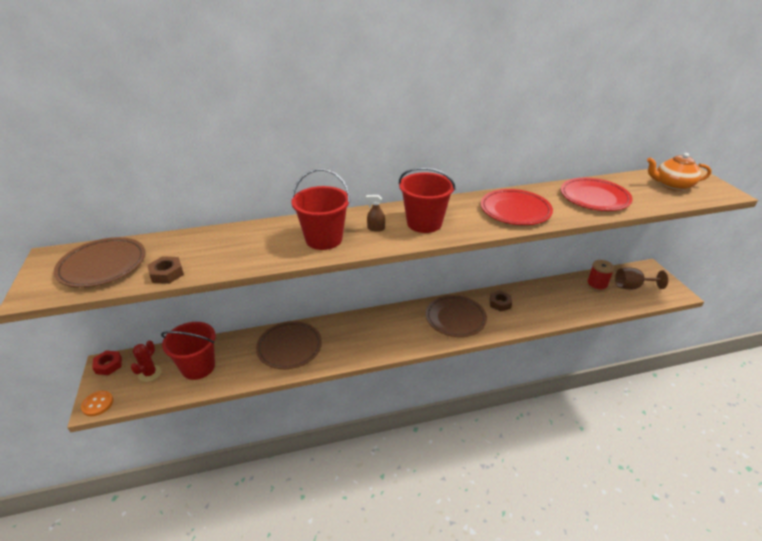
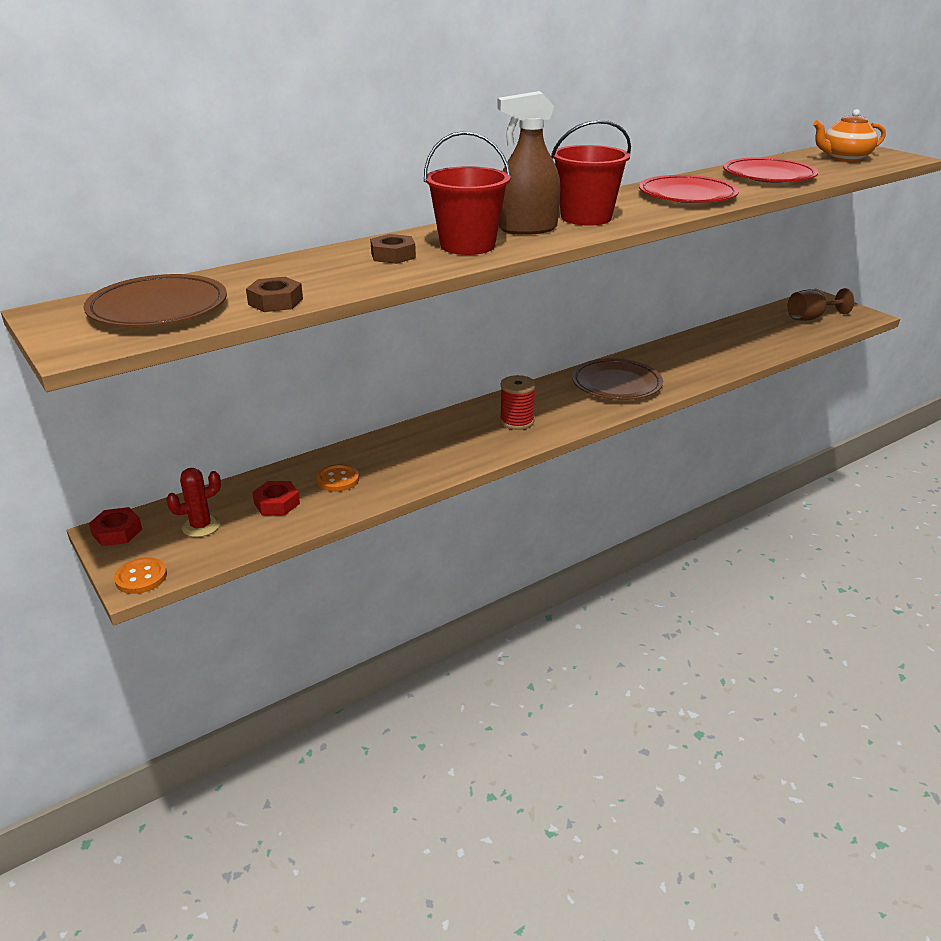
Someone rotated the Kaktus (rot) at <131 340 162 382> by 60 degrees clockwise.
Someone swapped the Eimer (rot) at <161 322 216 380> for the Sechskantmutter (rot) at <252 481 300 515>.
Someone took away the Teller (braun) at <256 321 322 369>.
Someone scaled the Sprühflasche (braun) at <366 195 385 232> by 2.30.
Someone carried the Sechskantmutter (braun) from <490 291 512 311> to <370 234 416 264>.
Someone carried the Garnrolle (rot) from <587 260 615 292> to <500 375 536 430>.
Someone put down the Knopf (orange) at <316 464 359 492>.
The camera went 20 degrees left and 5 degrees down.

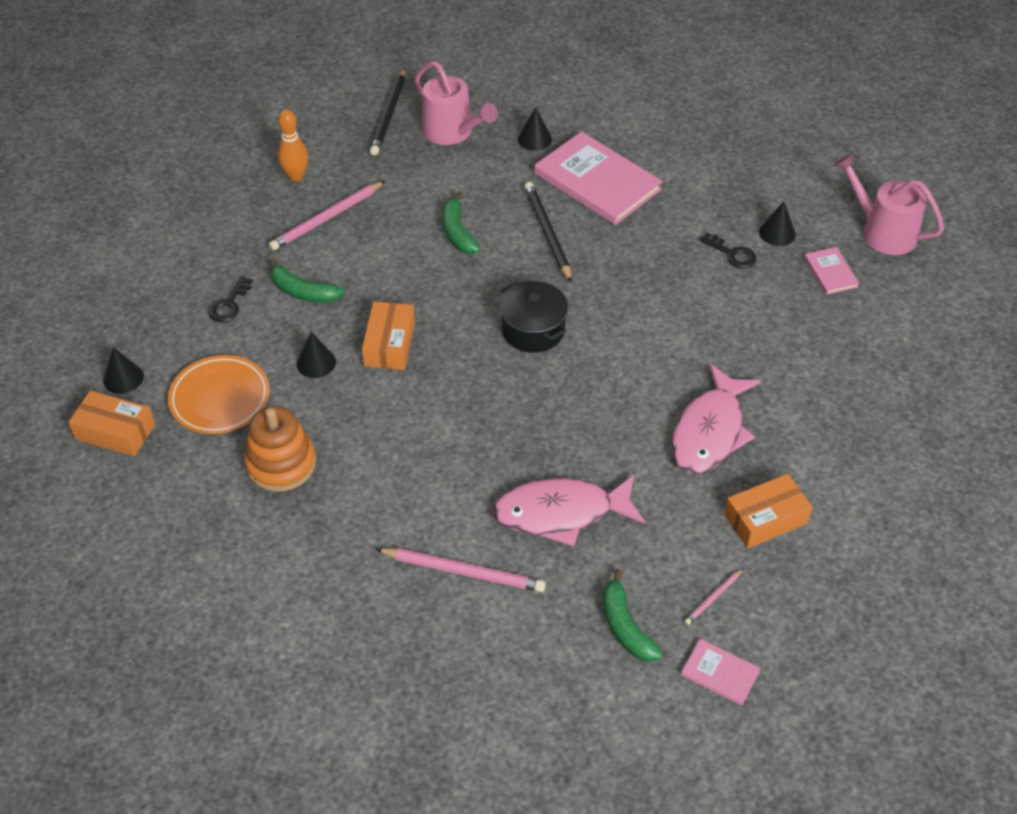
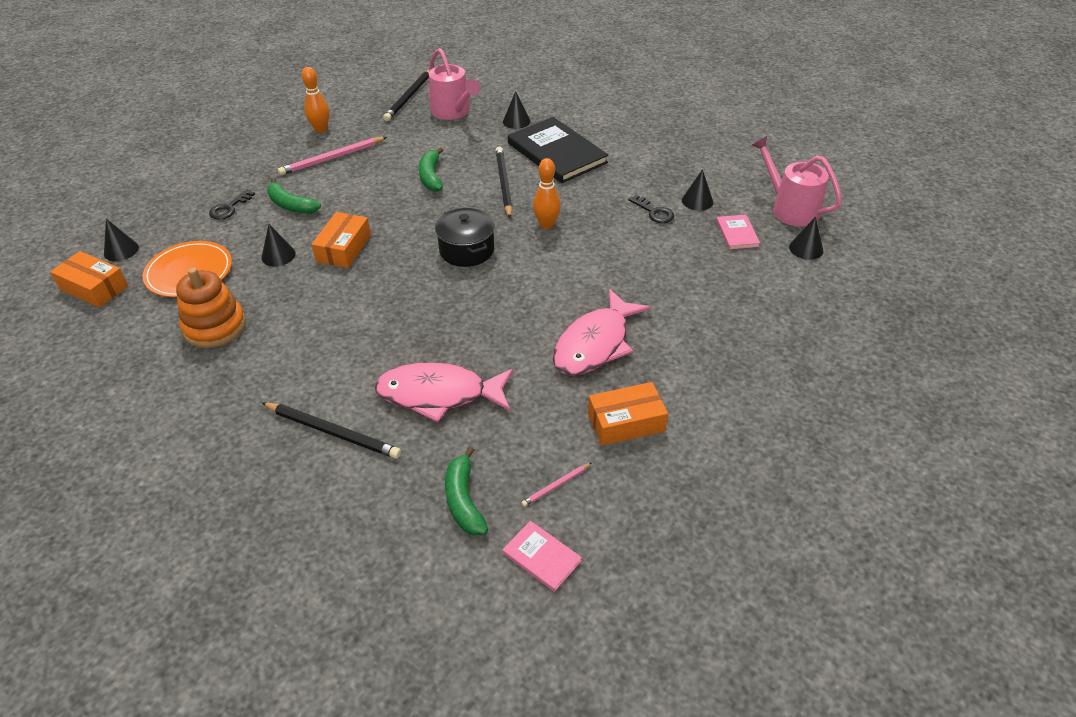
Someone repainted the Bleistift (rosa) at <376 548 546 592>, which became the Bleistift (schwarz) at <261 402 401 459>.
Someone repainted the Buch (rosa) at <534 132 663 225>, which became the Buch (schwarz) at <508 117 609 183>.
Someone put down the Bowlingkegel (orange) at <533 158 561 229>.
Someone put down the Kegel (schwarz) at <789 217 824 260>.
The camera went 10 degrees right and 5 degrees down.

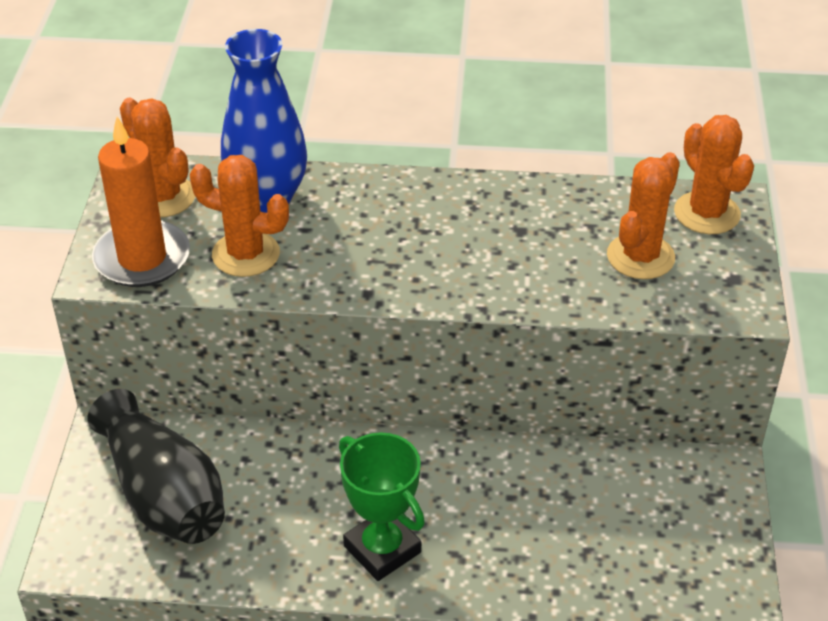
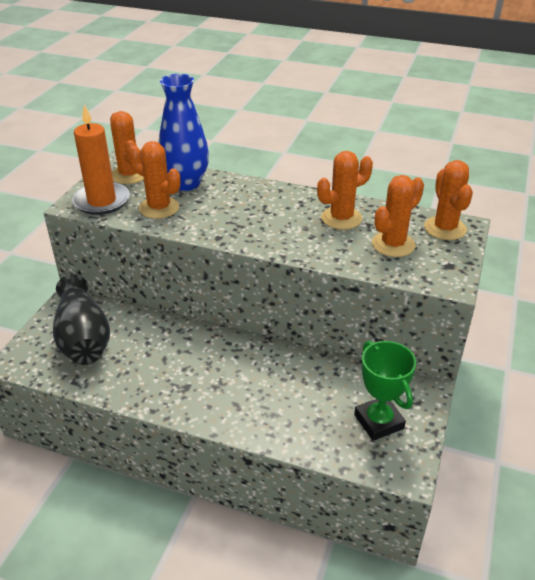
Someone carried the Pokal (grün) from <339 432 425 581> to <354 341 416 441>.
Someone put down the Kaktus (orange) at <317 151 373 230>.
The camera went 15 degrees right and 5 degrees down.

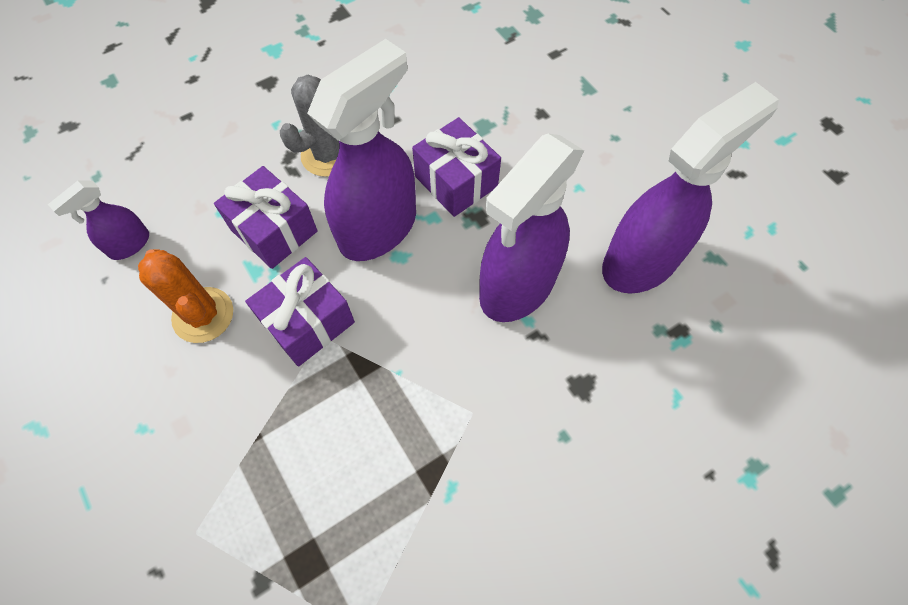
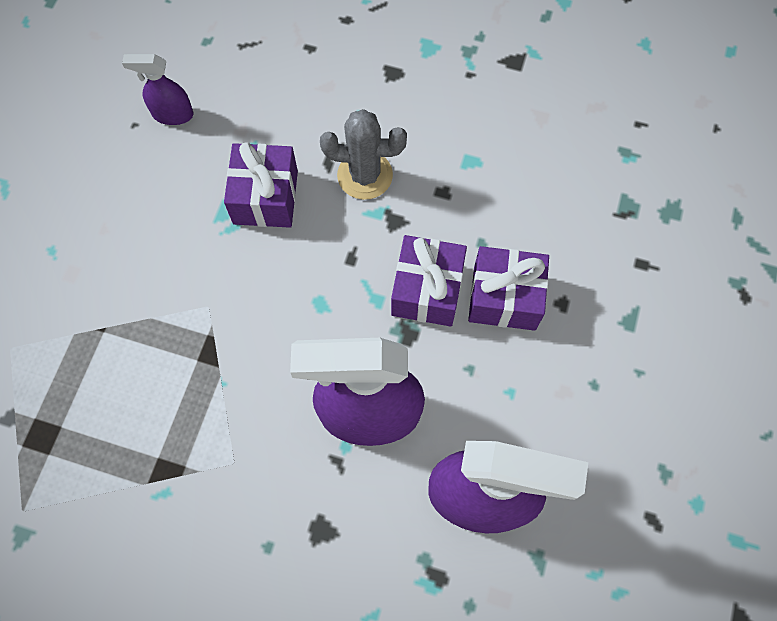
Someone took away the Kaktus (orange) at <138 249 233 343>.
Someone carried the Geschenk (lila) from <245 257 355 367> to <468 246 549 331>.
Someone took away the Sprühflasche (lila) at <307 39 416 261>.
The camera went 50 degrees right and 5 degrees up.

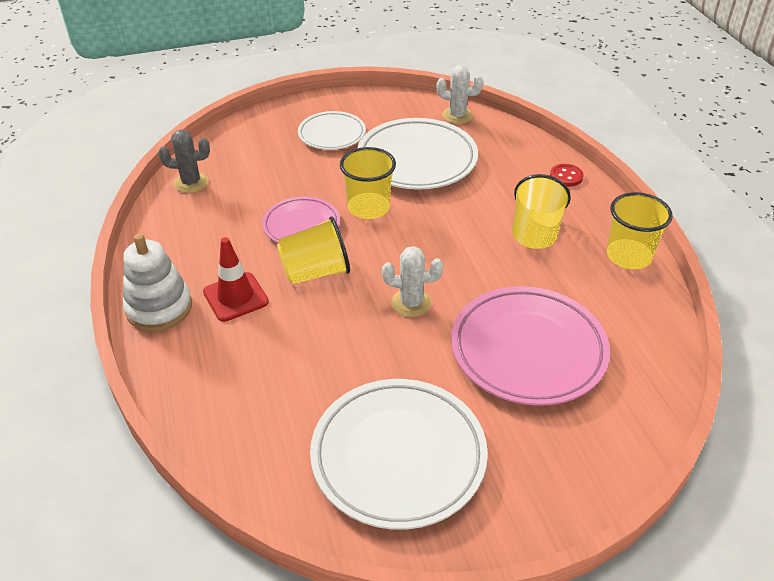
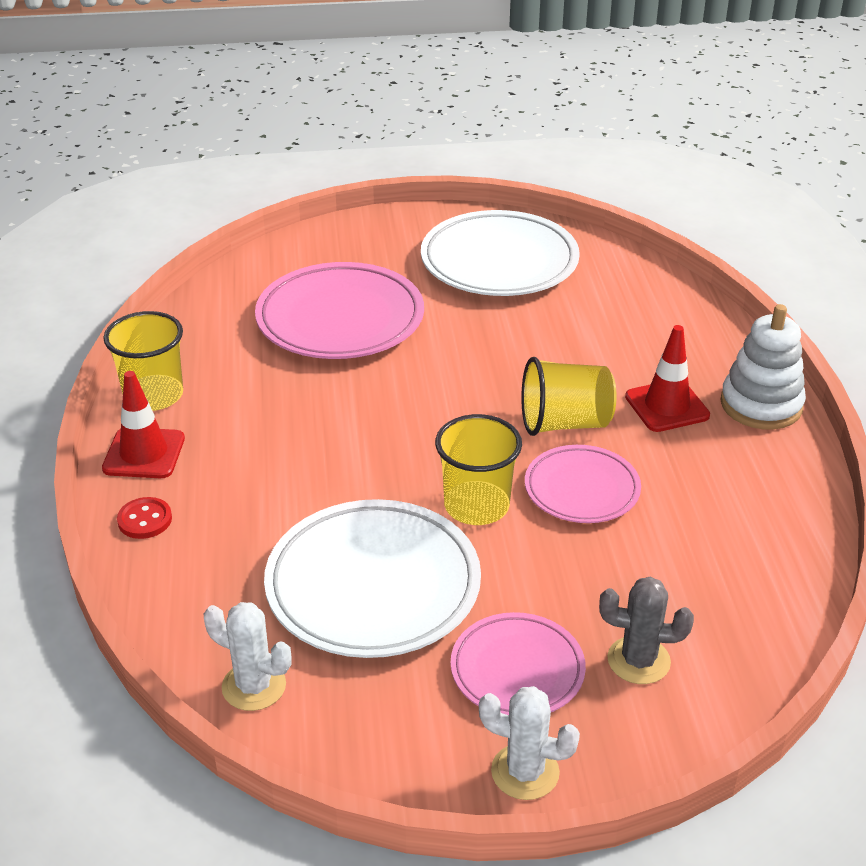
Someone carried the Kaktus (grau) from <158 130 210 193> to <599 577 694 684>.
Someone repainted the Teller (weiß) at <298 111 366 150>, which became the Teller (rosa) at <451 612 586 715>.
Someone carried the Kaktus (weiß) from <382 246 443 317> to <479 686 580 800>.
Someone took away the Becher (gelb) at <512 174 571 249>.
Someone put down the Leitkegel (rot) at <102 371 185 478>.
The camera went 170 degrees left and 5 degrees down.

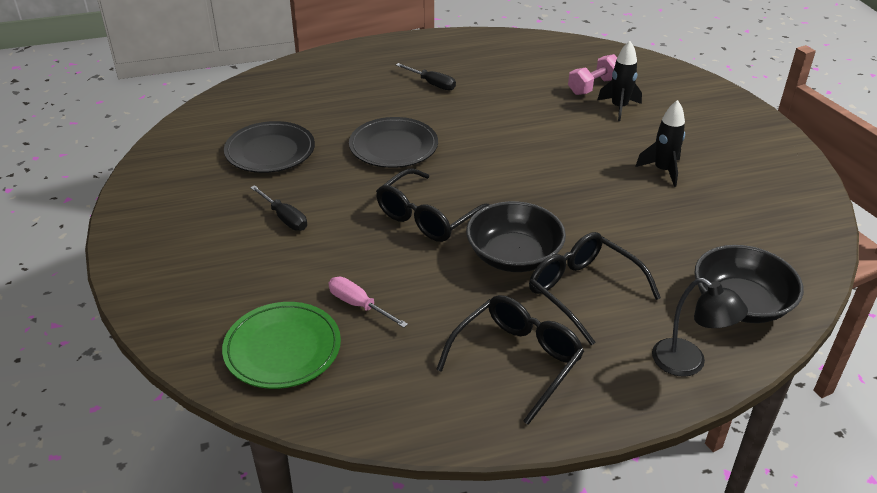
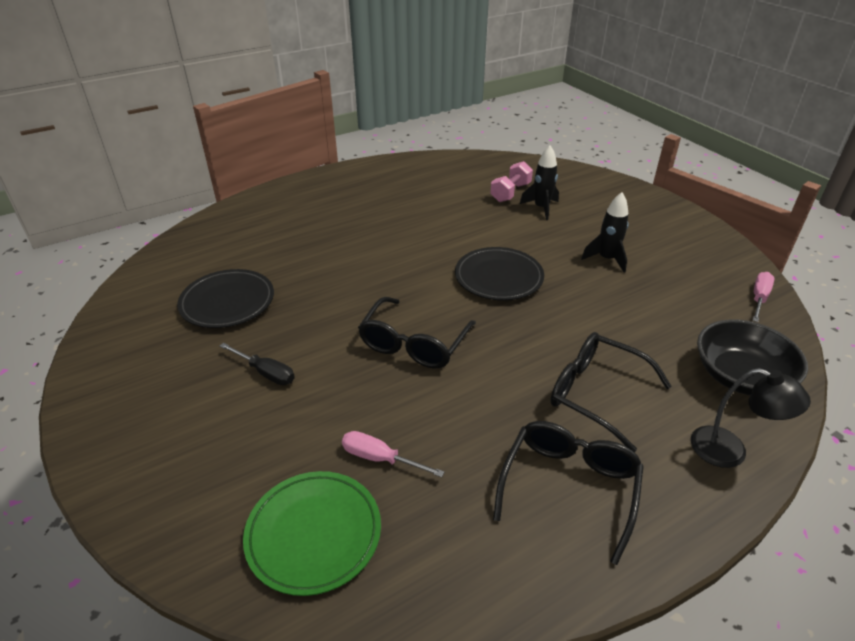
Someone carried the Teller (schwarz) from <349 117 438 168> to <455 247 544 301>.
Someone took away the Schraubenzieher (schwarz) at <396 63 456 91>.
Someone took away the Schüssel (schwarz) at <466 201 566 272>.
Someone put down the Schraubenzieher (rosa) at <752 272 774 322>.
The camera went 15 degrees left and 0 degrees up.

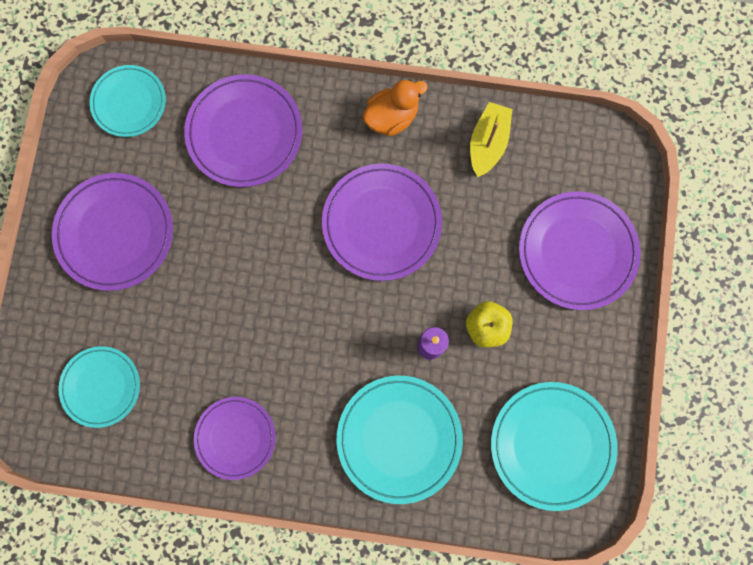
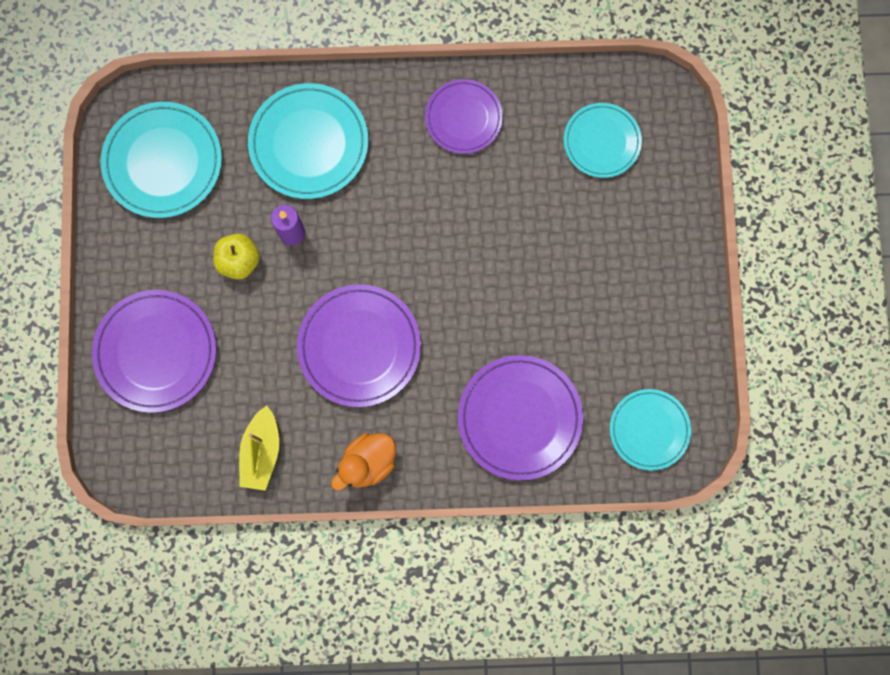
Someone took away the Teller (lila) at <52 173 173 291>.
The camera went 170 degrees right and 0 degrees up.

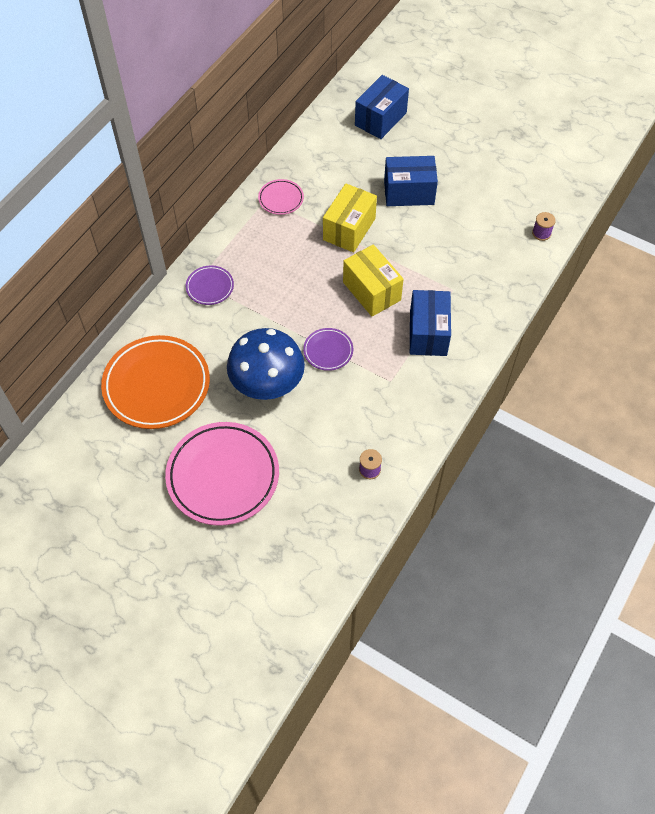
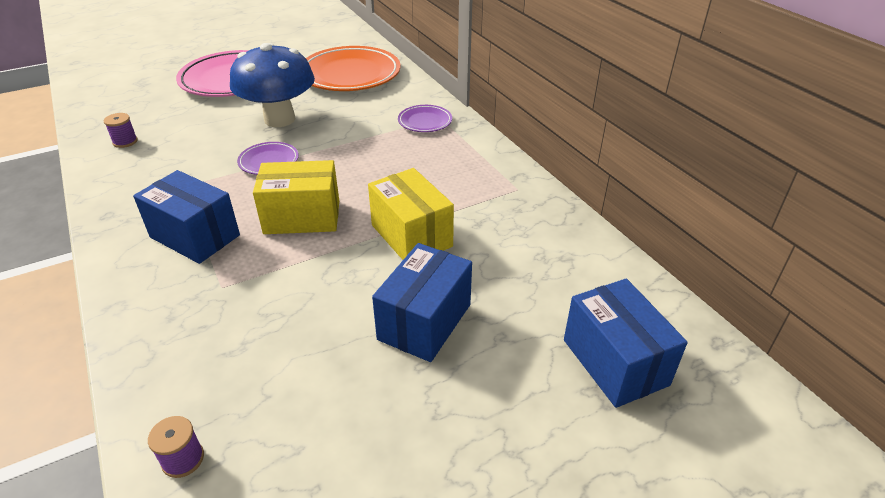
Someone took away the Teller (rosa) at <258 179 304 215>.
The camera went 120 degrees right and 20 degrees down.

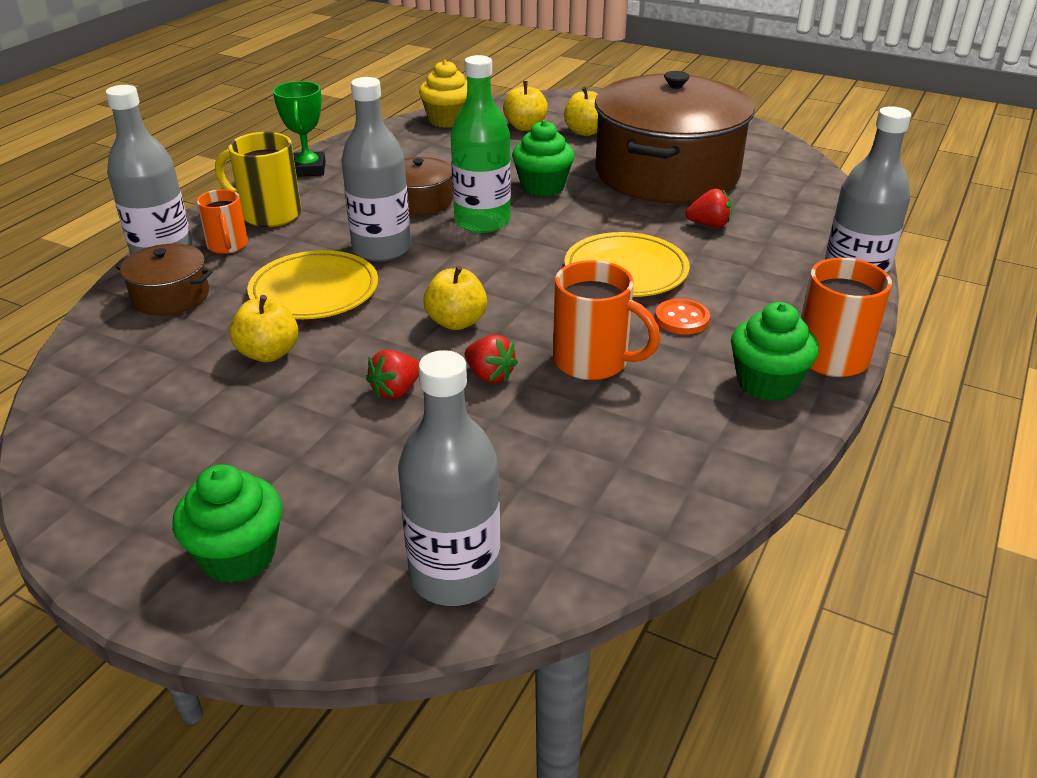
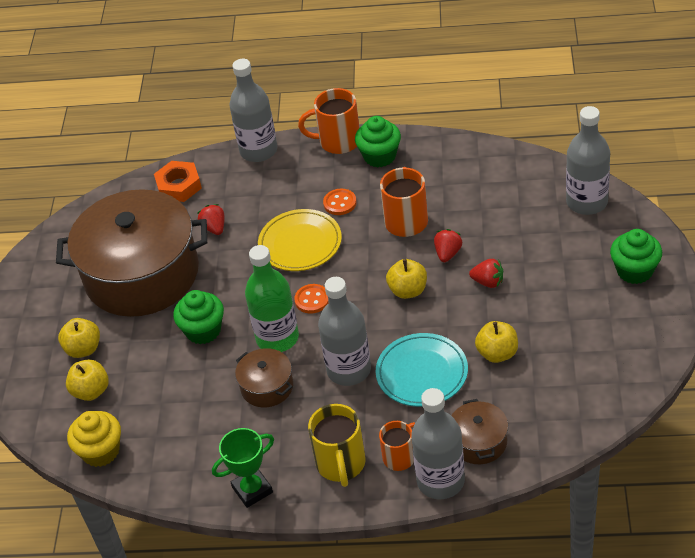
Someone repainted the Teller (gelb) at <247 250 378 319>, which became the Teller (türkis) at <376 333 468 407>.
Someone put down the Sechskantmutter (orange) at <154 161 202 202>.
Someone put down the Knopf (orange) at <294 284 328 314>.
The camera went 110 degrees left and 10 degrees up.

